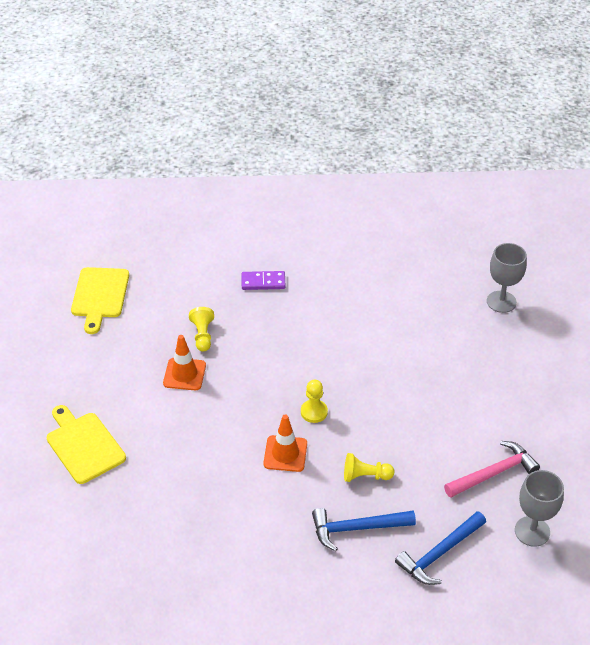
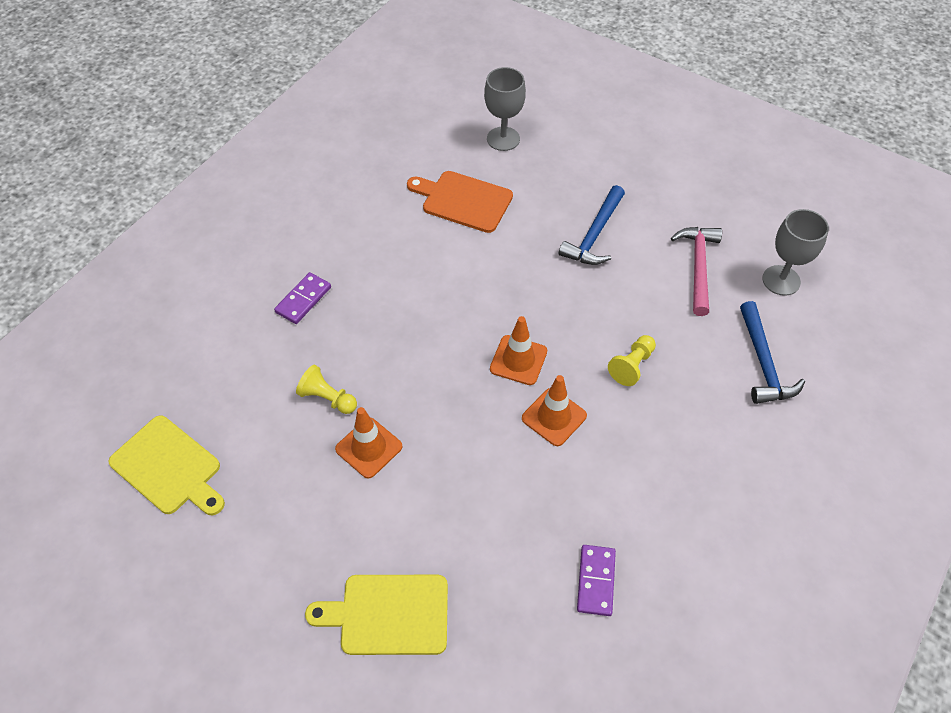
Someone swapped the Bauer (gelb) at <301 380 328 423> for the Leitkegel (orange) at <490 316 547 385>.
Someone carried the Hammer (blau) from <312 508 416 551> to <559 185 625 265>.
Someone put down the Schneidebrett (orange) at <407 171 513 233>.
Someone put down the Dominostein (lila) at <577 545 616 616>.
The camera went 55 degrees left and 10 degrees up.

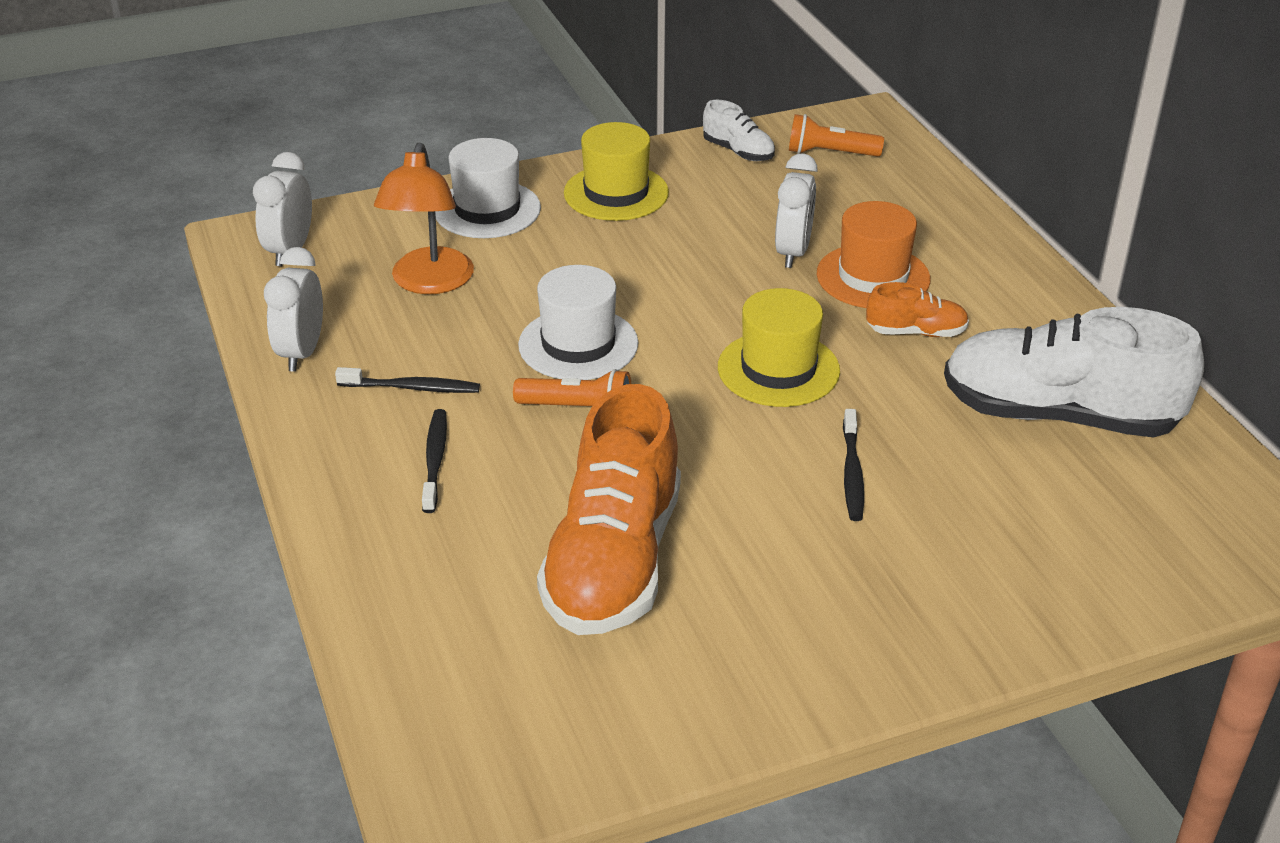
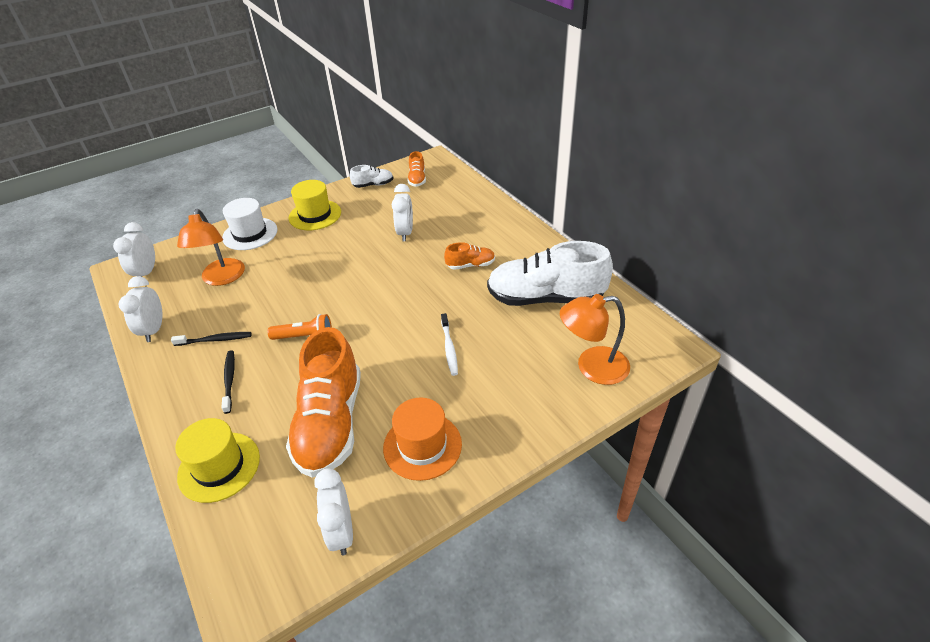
Someone took away the Hut (weiß) at <518 265 638 380>.
Someone rotated the Schuh (weiß) at <703 100 775 161> by 45 degrees counterclockwise.
Someone carried the Hut (gelb) from <718 288 840 407> to <175 418 260 503>.
Someone swapped the Taschenlampe (orange) at <789 114 884 157> for the Schuh (orange) at <408 151 426 187>.
Someone carried the Hut (orange) from <817 201 931 308> to <383 398 462 481>.
Someone repainted the Zahnbürste (schwarz) at <843 409 864 521>, which became the Zahnbürste (weiß) at <441 313 458 376>.
Someone put down the Wecker (weiß) at <314 468 353 556>.
Someone put down the Lampe (orange) at <560 294 630 385>.
The camera went 10 degrees left and 5 degrees up.

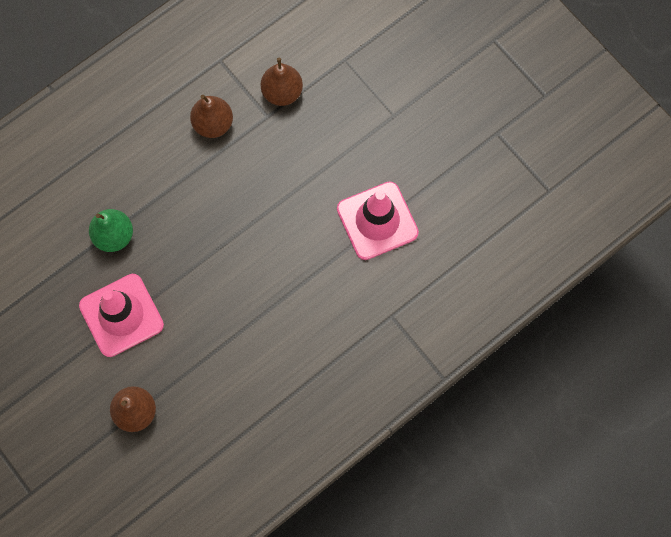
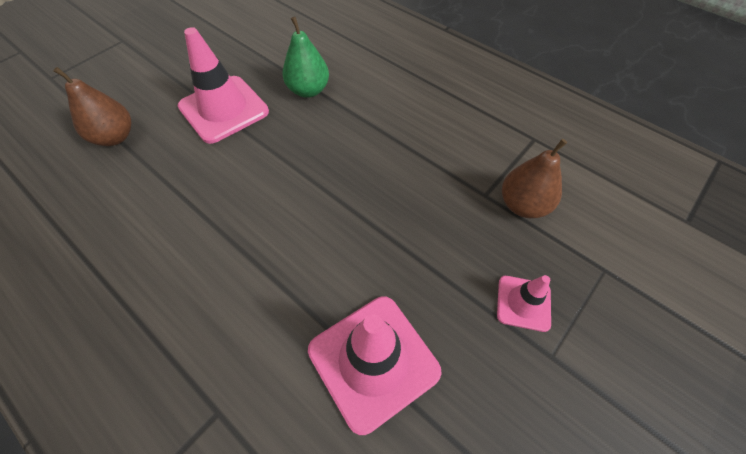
Someone took away the Birne (braun) at <190 95 233 138>.
Someone put down the Leitkegel (rosa) at <497 275 551 332>.
The camera went 80 degrees right and 15 degrees down.

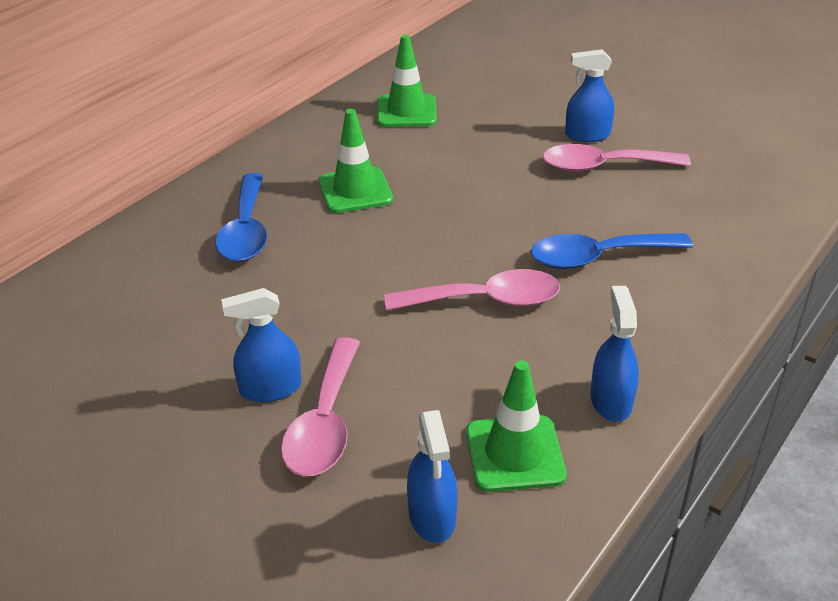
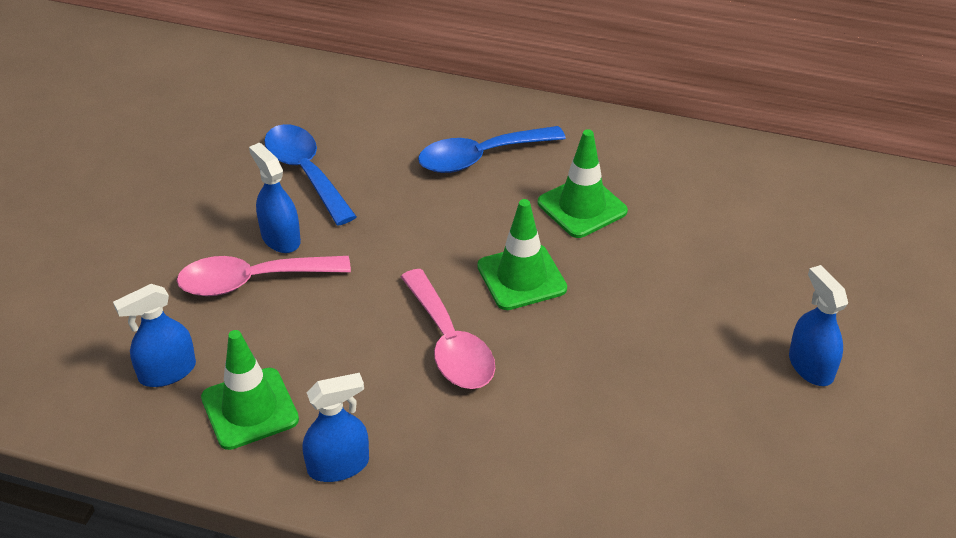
Someone carried the Leitkegel (grün) from <377 35 437 127> to <477 199 567 310>.
Someone carried the Löffel (blau) from <531 233 693 269> to <264 124 357 226>.
Someone took away the Löffel (rosa) at <542 144 691 172>.
The camera went 70 degrees right and 5 degrees up.

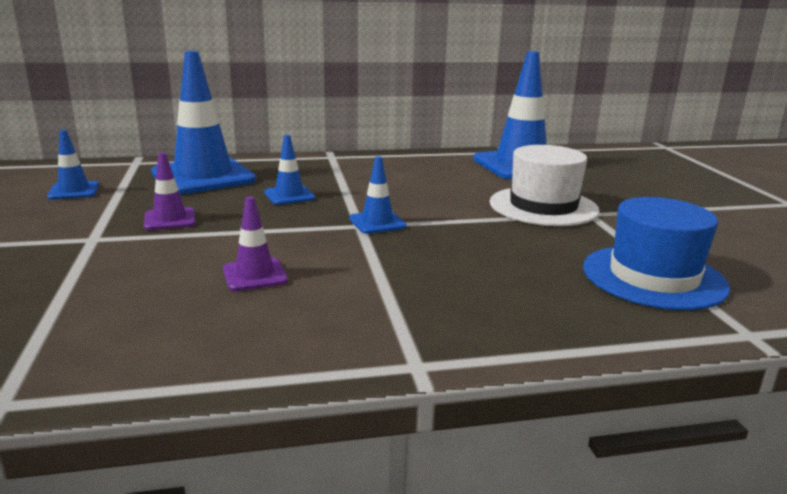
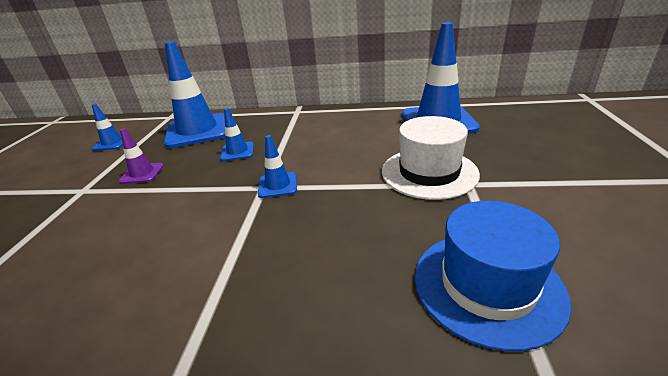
Someone took away the Leitkegel (lila) at <223 196 288 291>.
The camera went 20 degrees right and 10 degrees up.

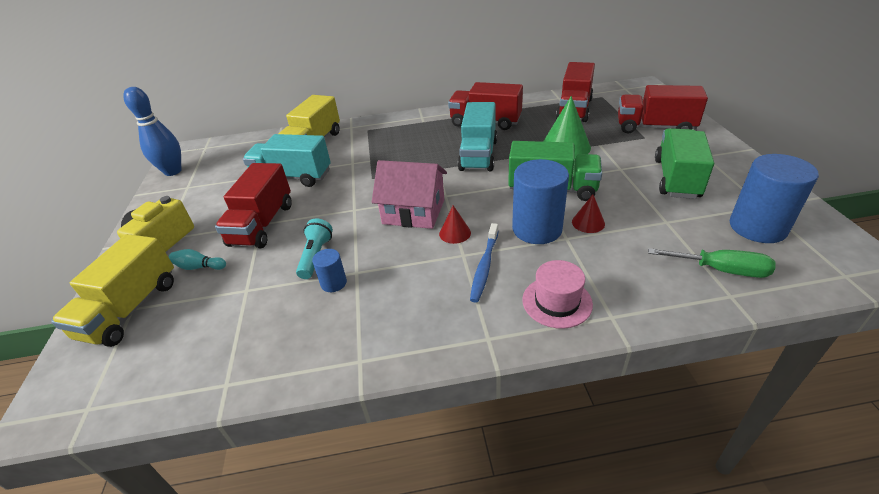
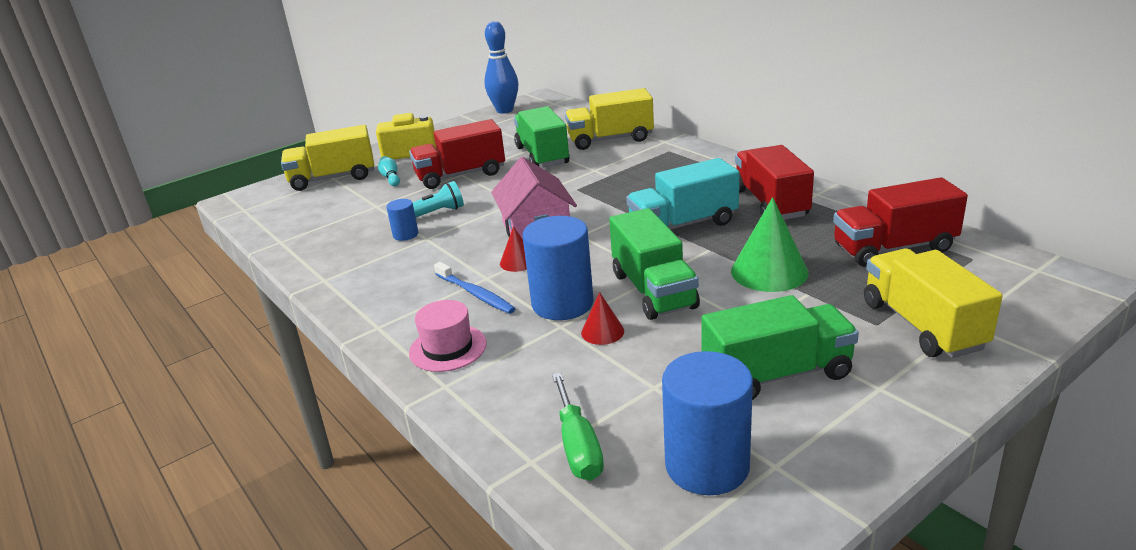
Someone repainted the Lastwagen (türkis) at <243 134 331 187>, which became the Lastwagen (grün) at <514 106 570 168>.
Someone rotated the Zahnbürste (blau) at <470 223 499 303> by 120 degrees counterclockwise.
Someone repainted the Lastwagen (rot) at <618 85 708 133>, which became the Lastwagen (gelb) at <864 248 1003 358>.
The camera went 60 degrees right and 10 degrees down.

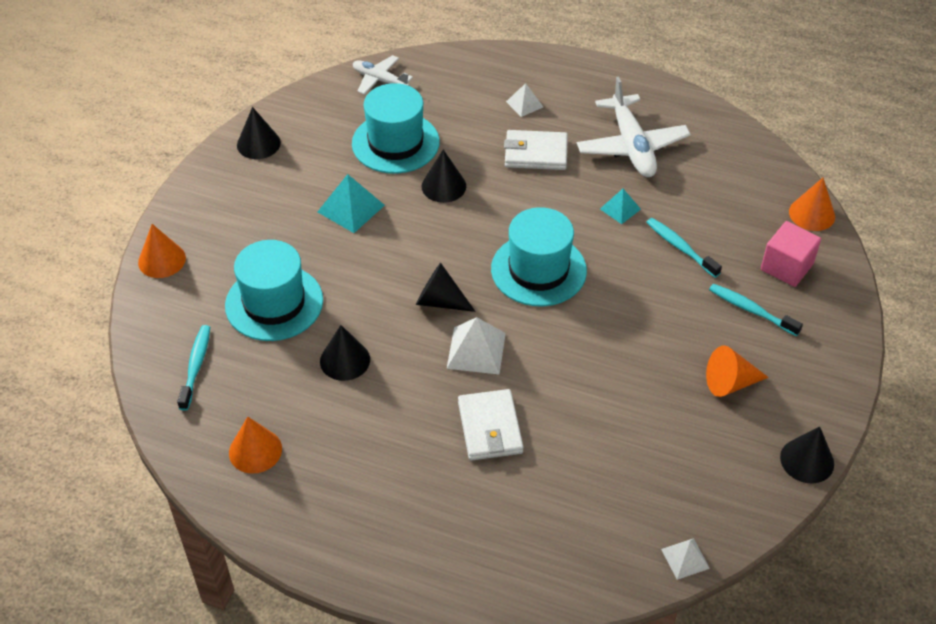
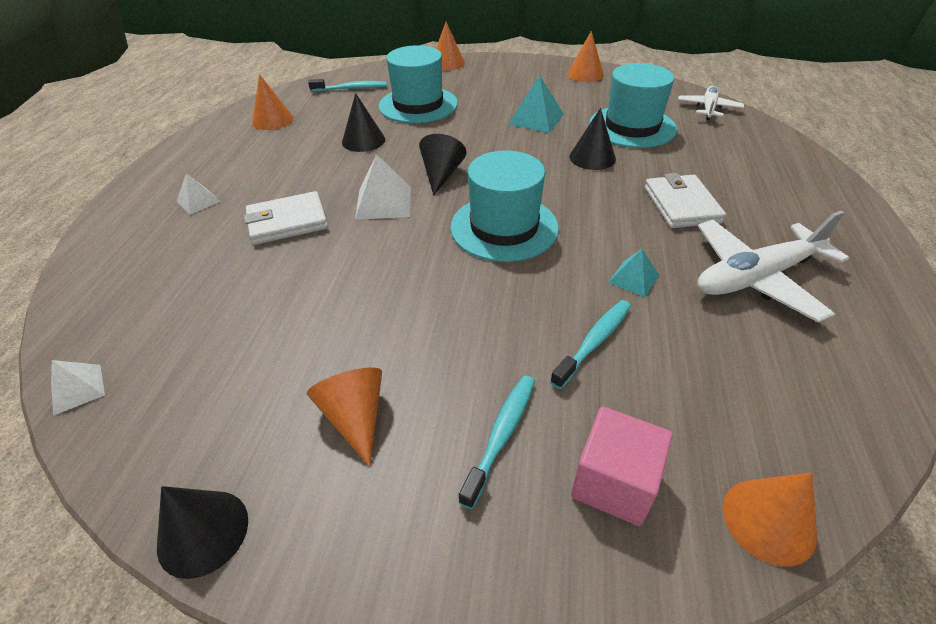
Someone repainted the Kegel (schwarz) at <237 107 281 159>, which became the Kegel (orange) at <567 31 604 82>.
Someone carried the Pyramide (weiß) from <506 83 543 117> to <176 173 221 215>.
The camera went 80 degrees right and 5 degrees down.

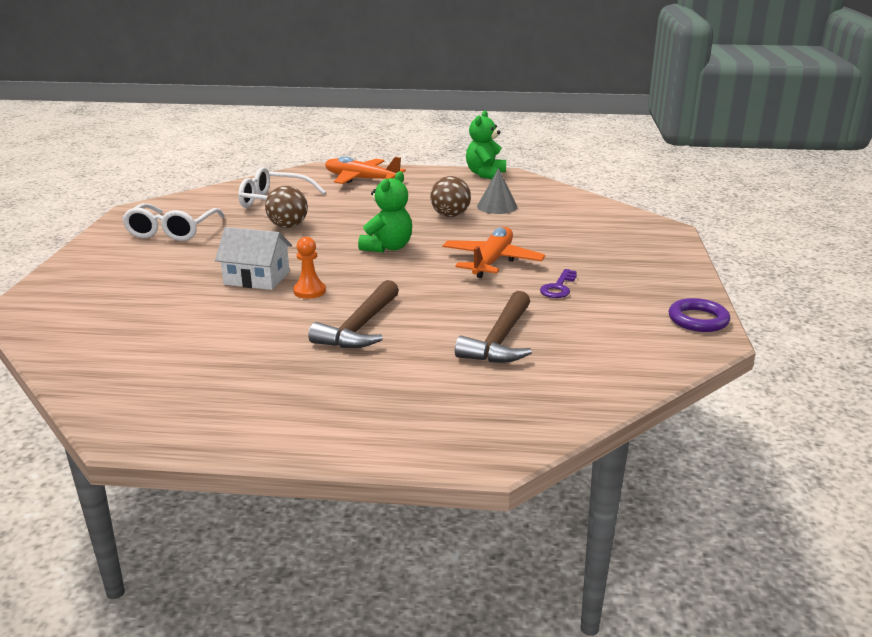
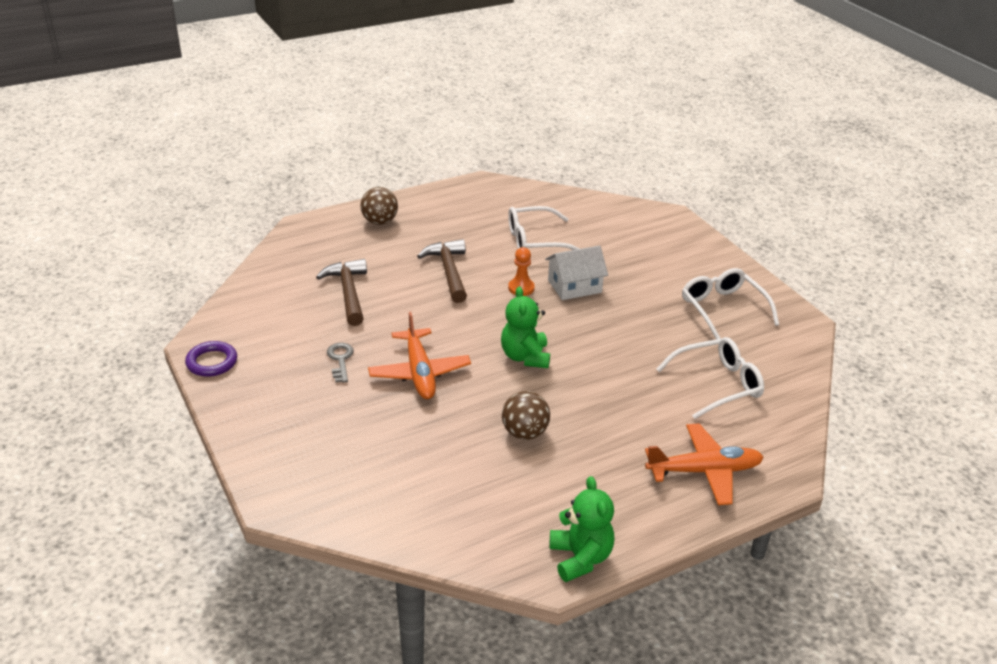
Someone carried the Ball (braun) from <265 186 308 228> to <360 187 398 225>.
Someone took away the Kegel (grau) at <477 168 518 214>.
Someone repainted the Schlüssel (lila) at <540 269 577 298>, which became the Schlüssel (grau) at <327 343 354 383>.
Someone put down the Brille (weiß) at <508 206 579 250>.
The camera went 145 degrees right and 10 degrees up.

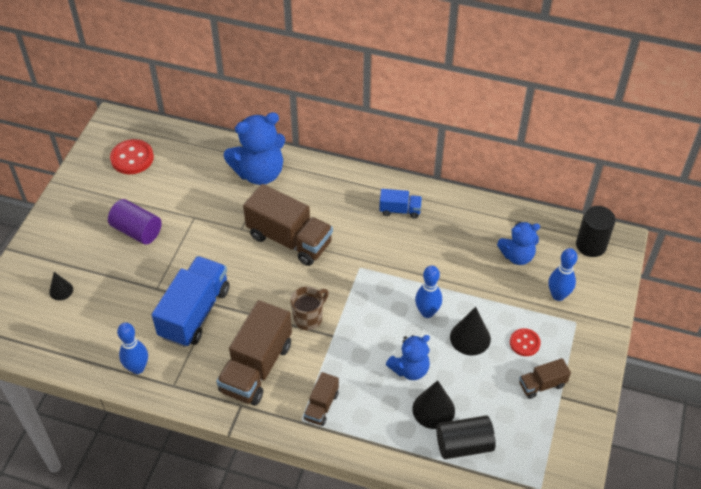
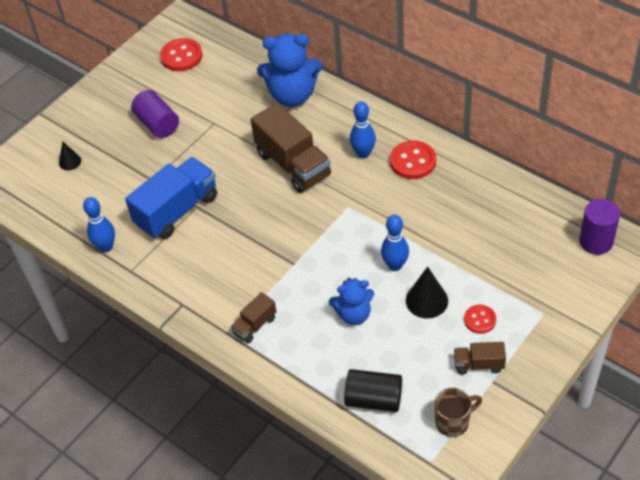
Someone took away the Lastwagen (braun) at <216 300 292 405>.
Someone carried the Tasse (braun) from <291 286 329 330> to <434 388 482 437>.
Someone swapped the Lastwagen (blau) at <379 189 422 219> for the Knopf (rot) at <390 140 436 179>.
Someone took away the Kegel (schwarz) at <412 380 455 429>.
Someone took away the Teddybär (blau) at <497 221 540 265>.
Someone carried the Bowlingkegel (blau) from <549 248 578 301> to <350 101 376 158>.
Someone repainted the Vollzylinder (schwarz) at <576 206 616 257>, which became the Vollzylinder (lila) at <579 199 620 255>.
The camera went 25 degrees right and 0 degrees up.

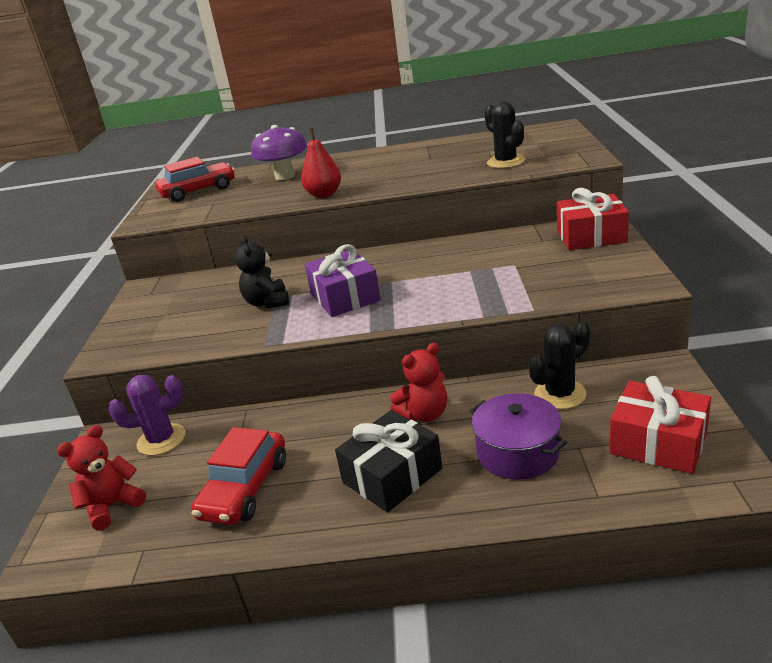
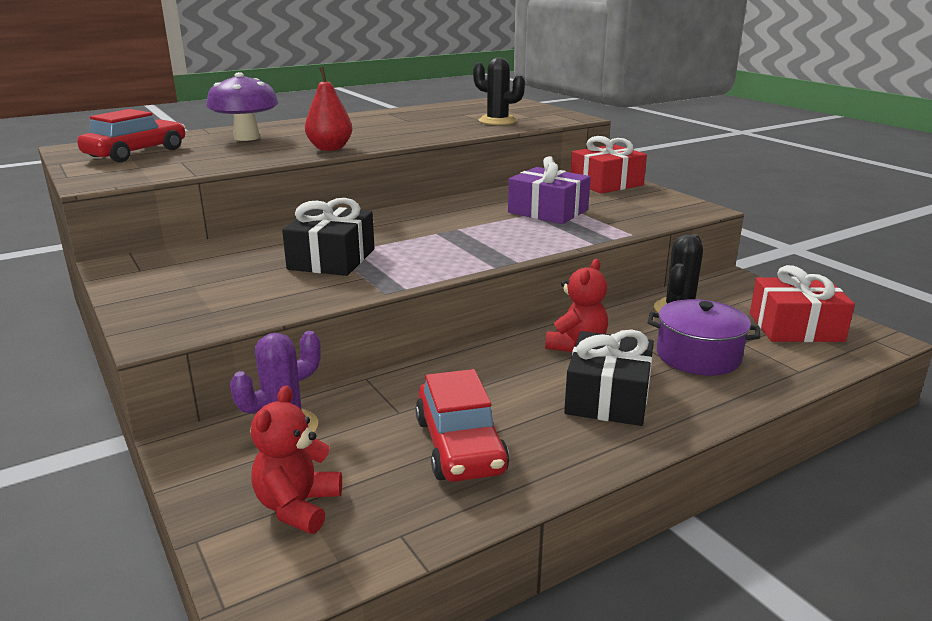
Someone swapped the Teddybär (schwarz) at <235 236 289 308> for the Geschenk (schwarz) at <282 198 374 276>.
Someone carried the Geschenk (lila) from <305 244 381 317> to <508 156 591 224>.
The camera went 35 degrees left and 5 degrees down.

